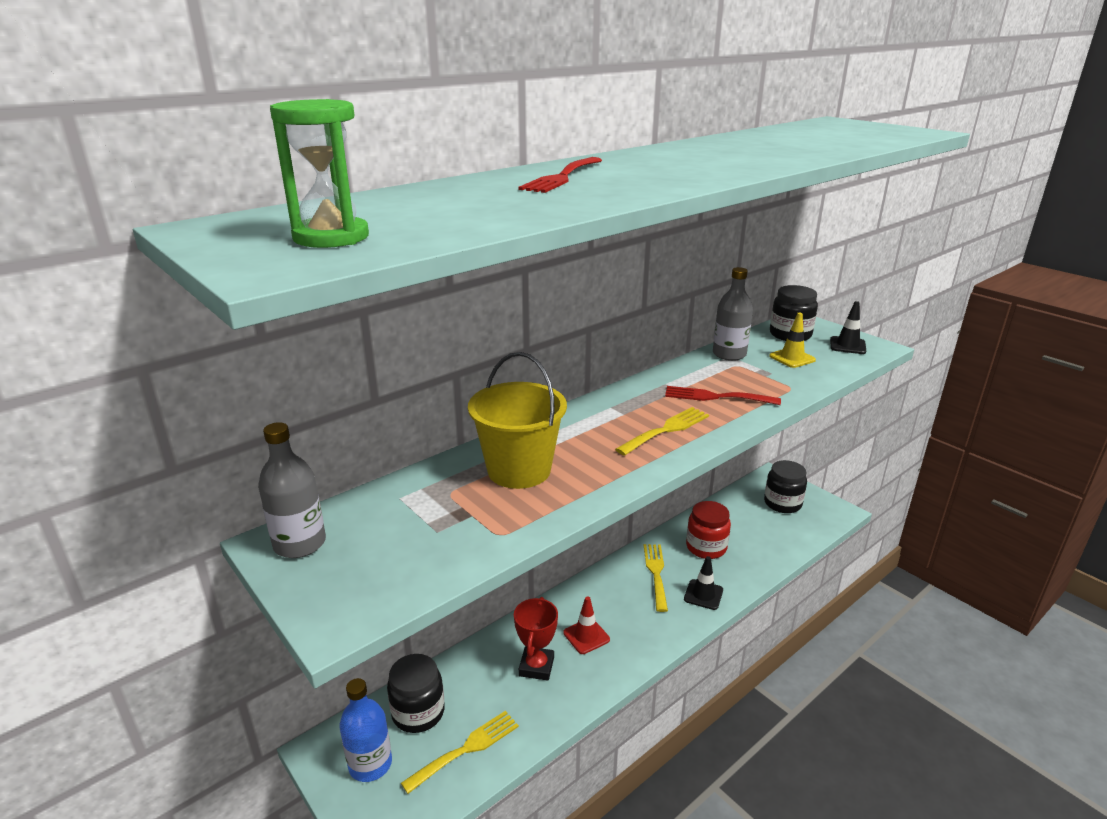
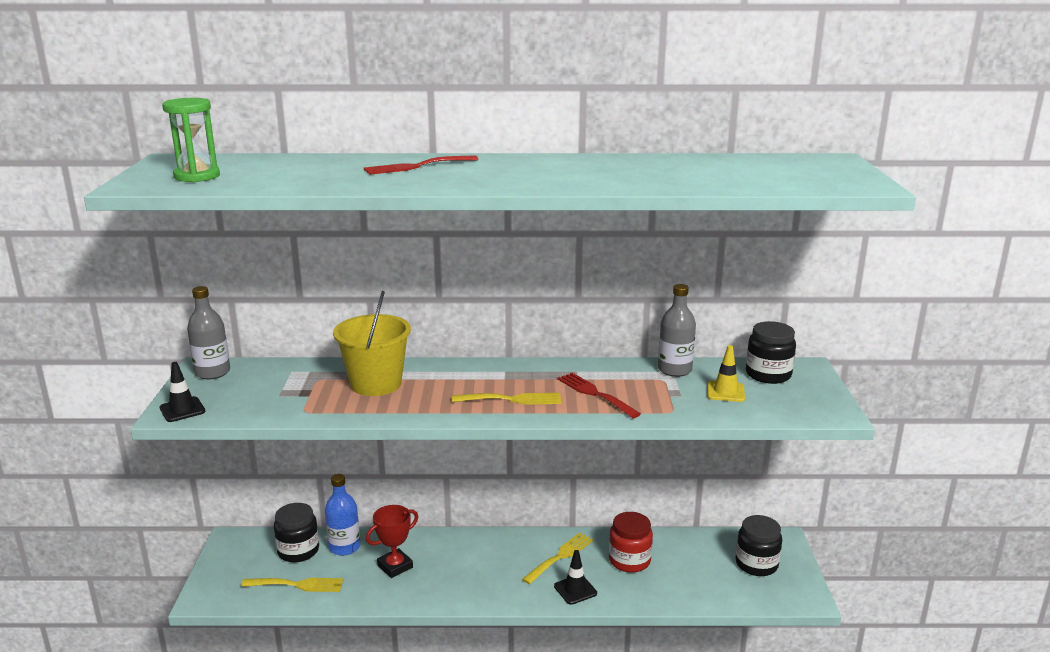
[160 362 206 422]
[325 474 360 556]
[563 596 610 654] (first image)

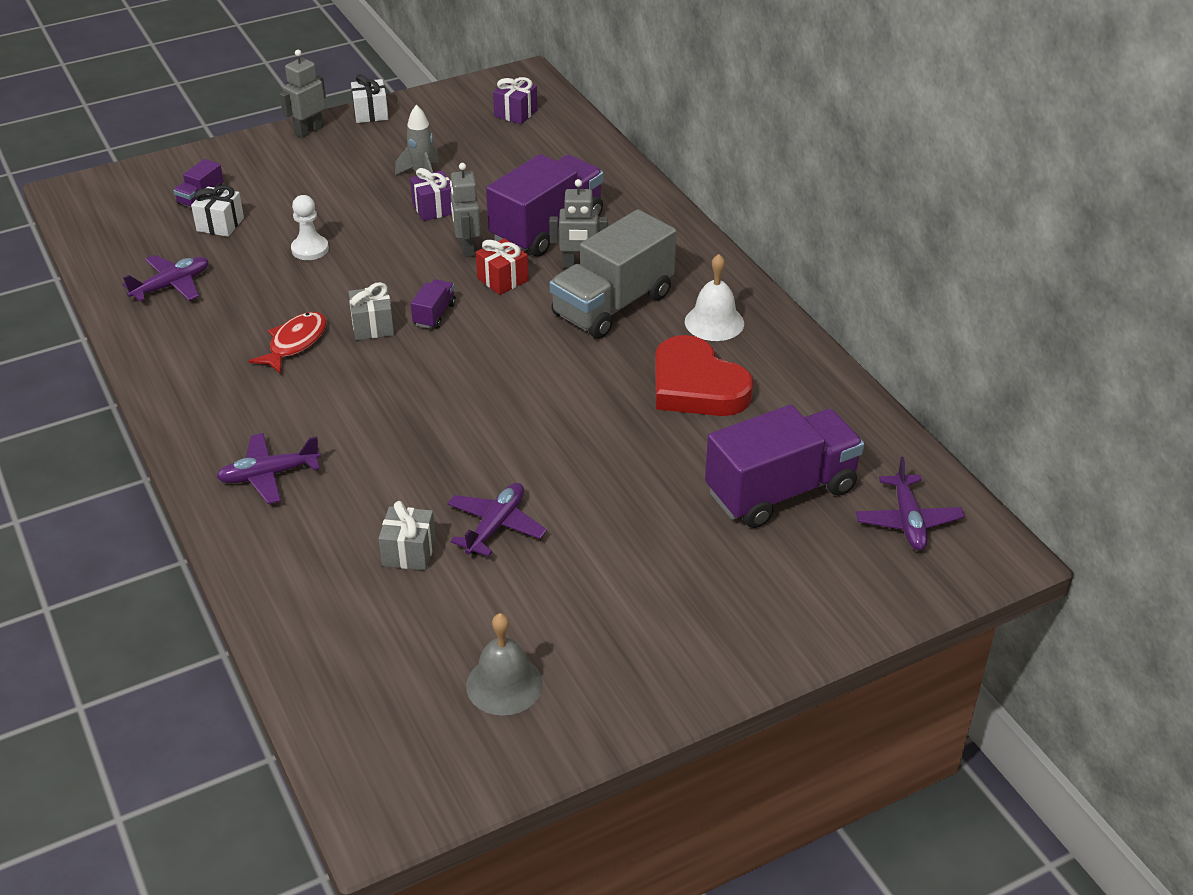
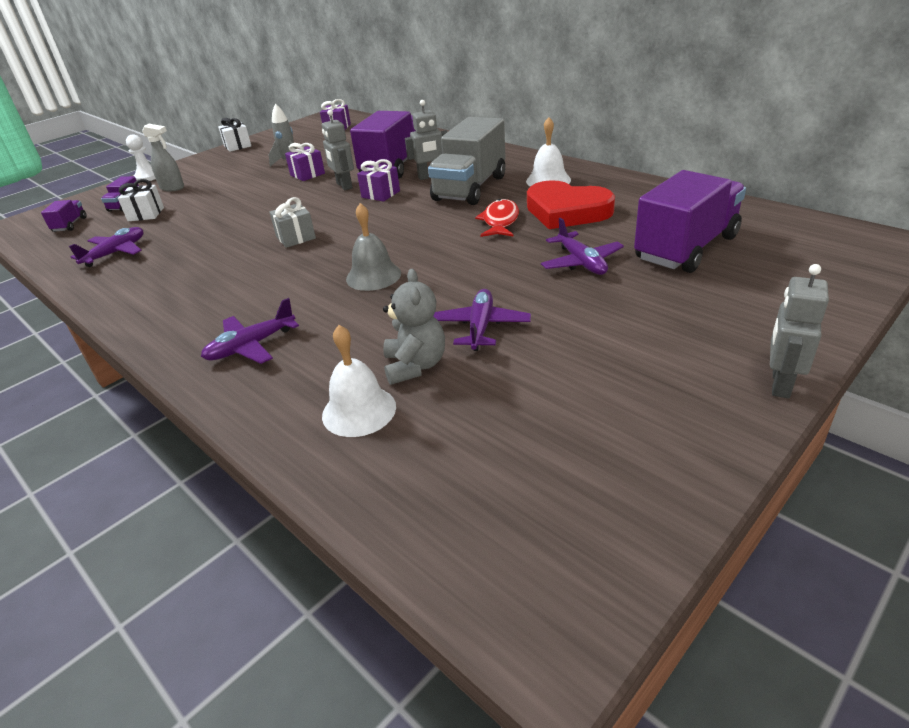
[41 200 87 232]
[126 134 156 181]
[142 124 184 191]
[322 325 396 437]
[346 203 401 291]
[357 159 400 202]
[383 269 445 385]
[475 199 519 237]
[541 218 624 275]
[770 264 829 398]

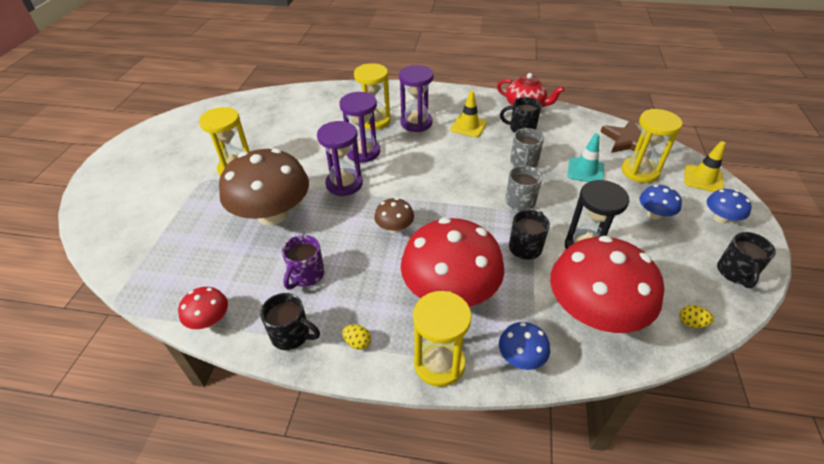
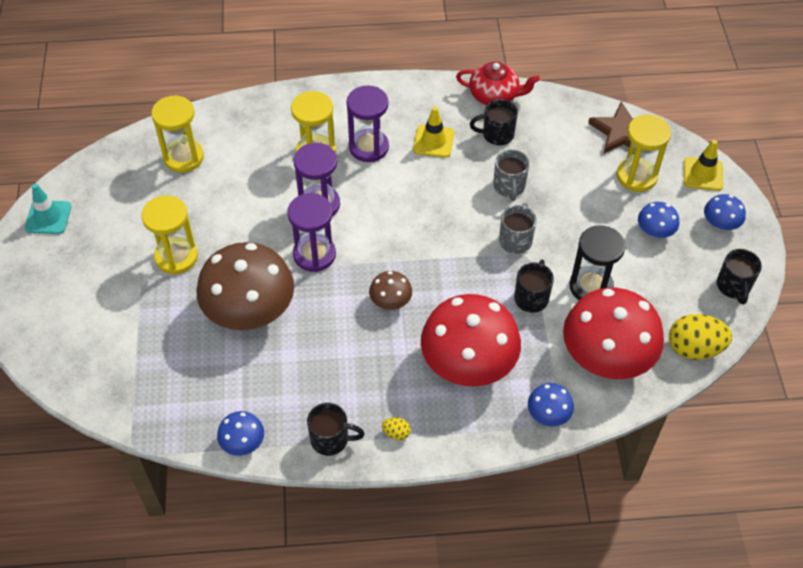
[25 184 71 234]
[151 95 204 173]
[217 411 264 456]
[669 314 732 360]
[282 235 324 289] (first image)

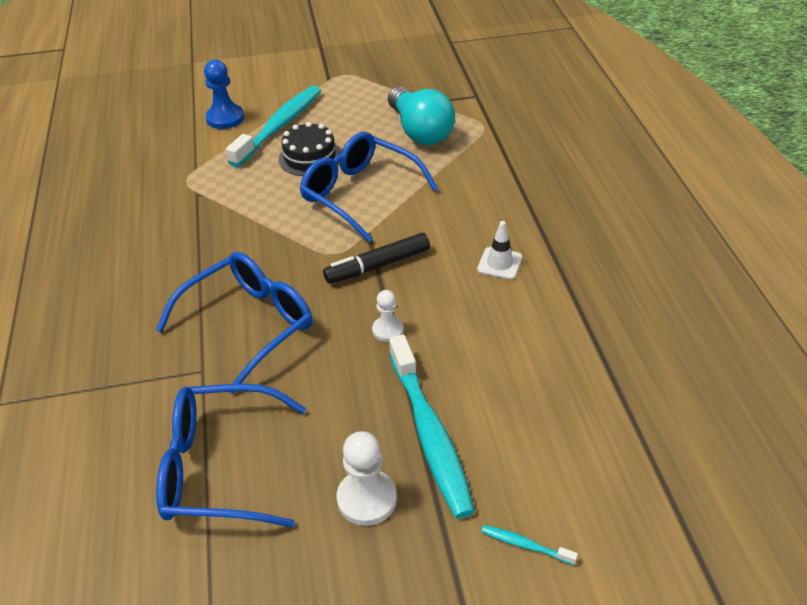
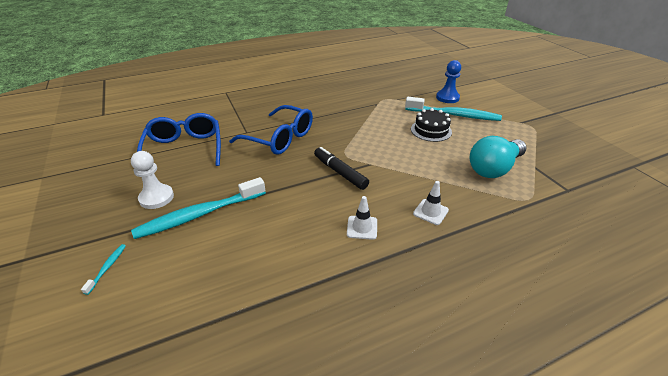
[413 181 449 225]
[300 132 438 242] (first image)
[372 290 404 342] (first image)

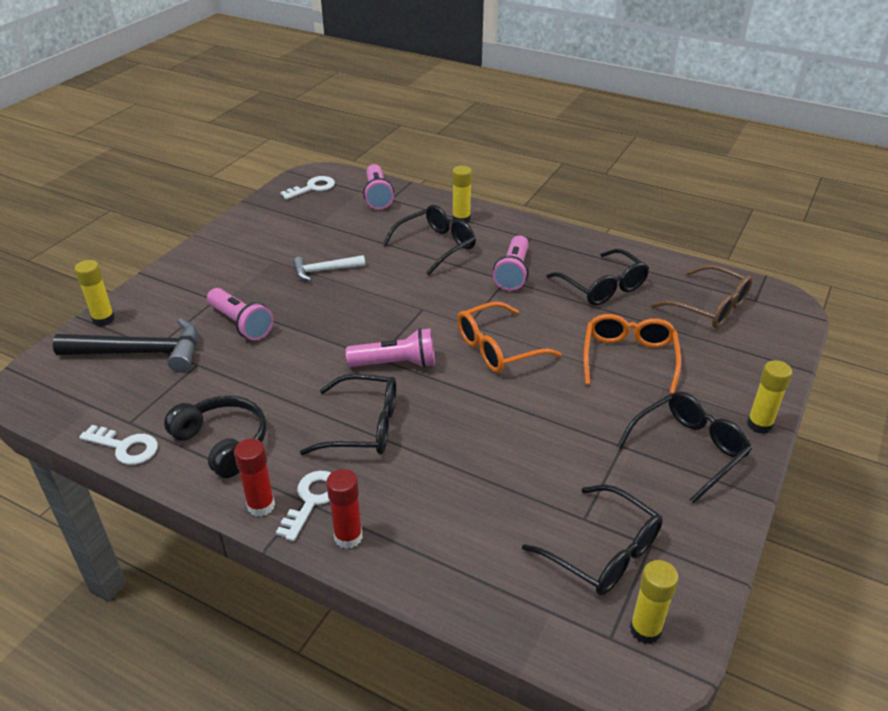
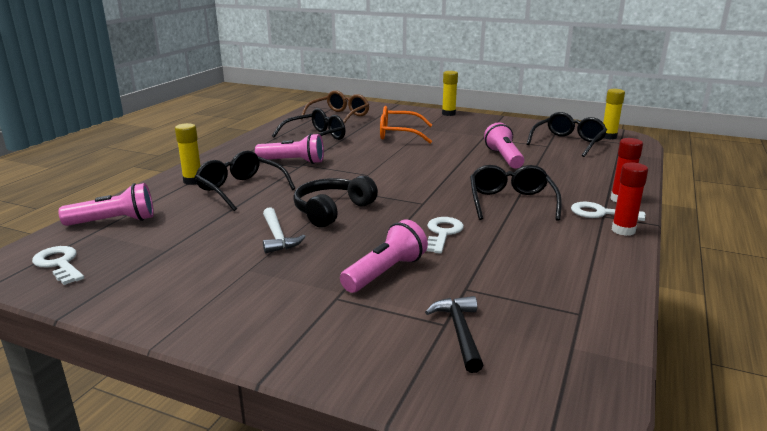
[293 175 378 228]
[425 296 483 373]
[426 217 464 254]
[484 122 524 169]
[74 260 115 326] (first image)
[457 301 562 373] (first image)
[617 391 752 504] (first image)

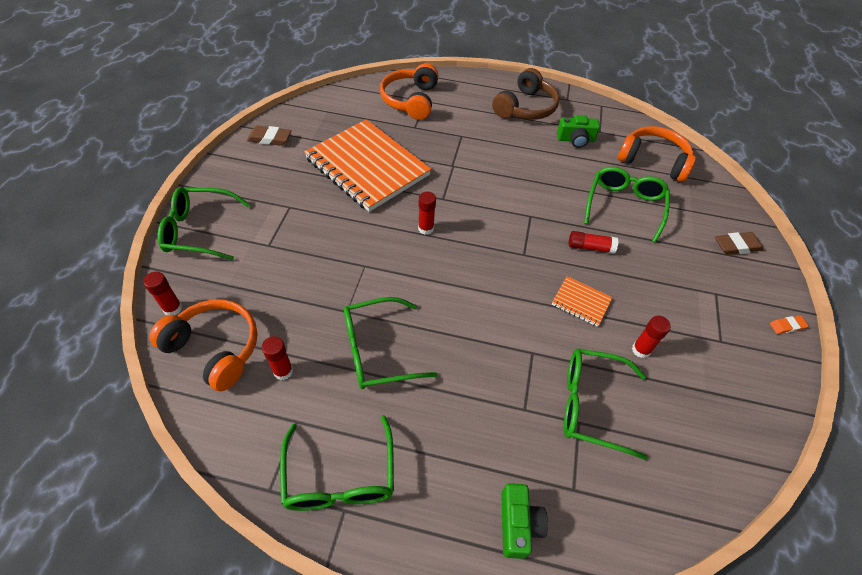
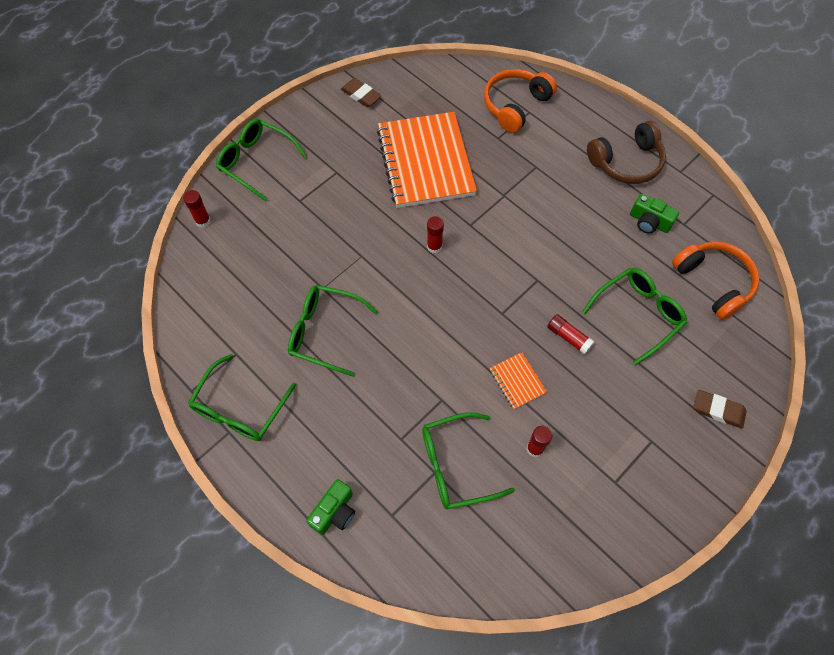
[422 412 515 509]
[149 299 258 391] (first image)
[262 336 293 380] (first image)
[770 316 809 334] (first image)

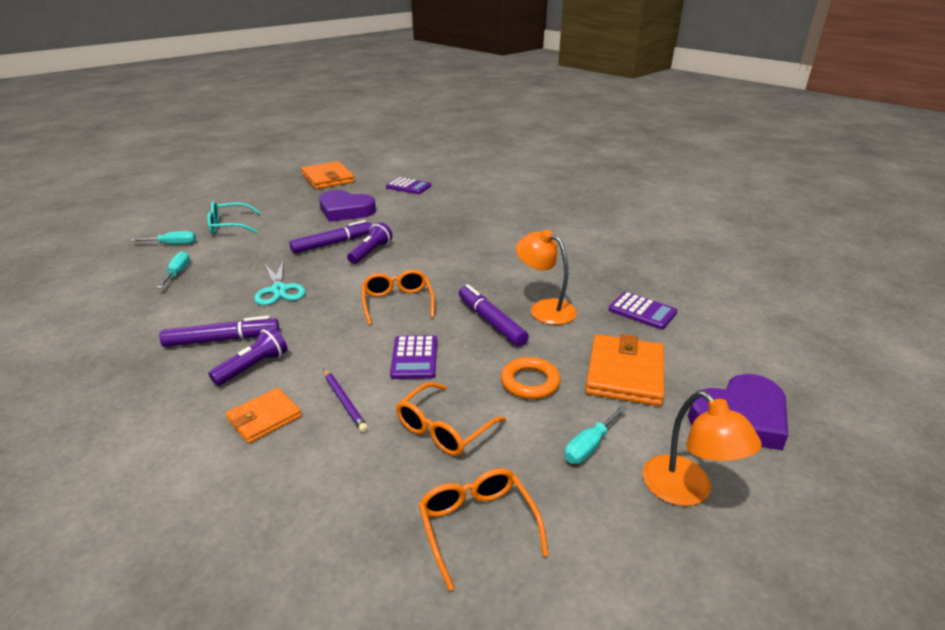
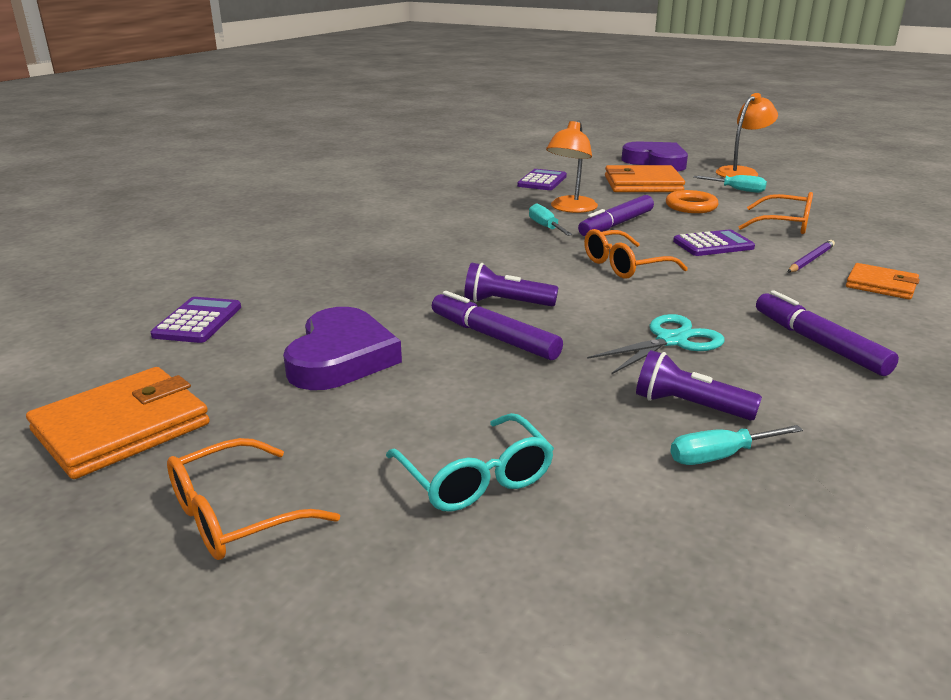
[167 438 340 560]
[529 203 573 236]
[636 350 762 421]

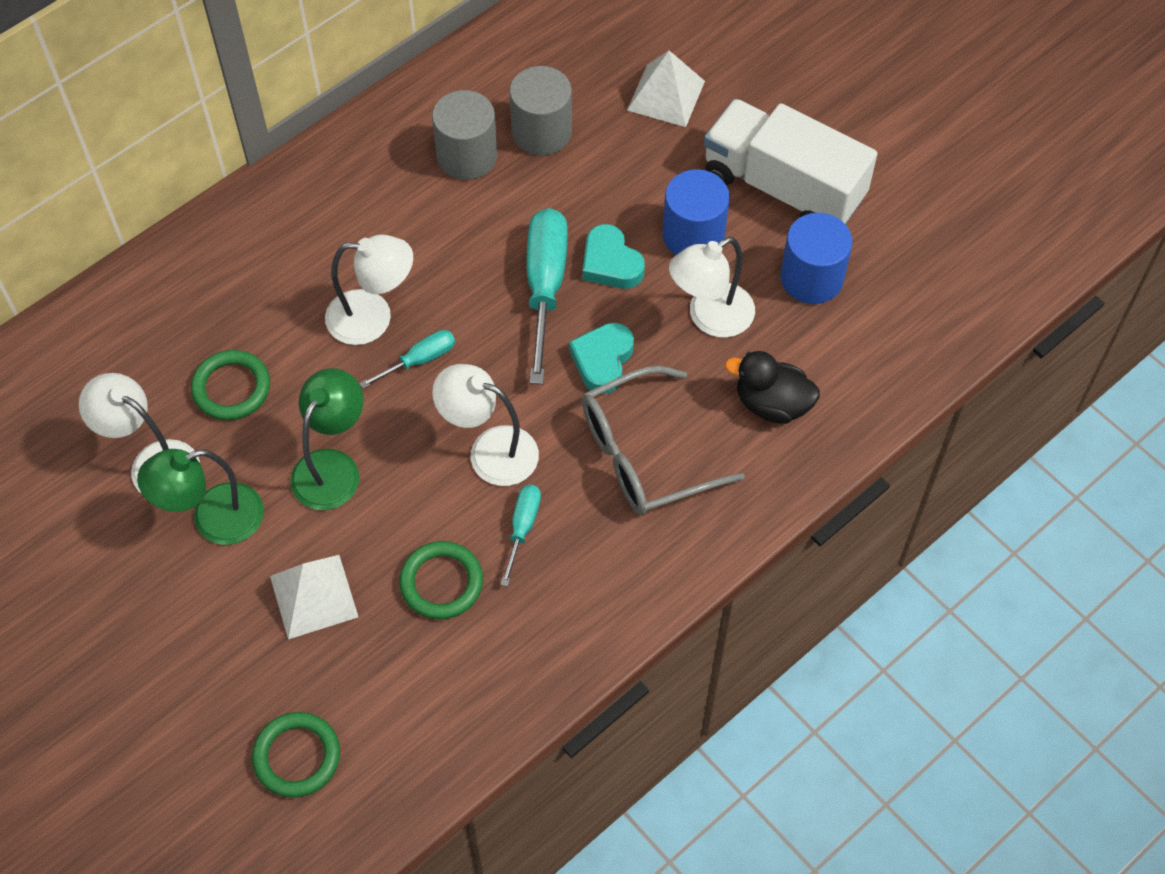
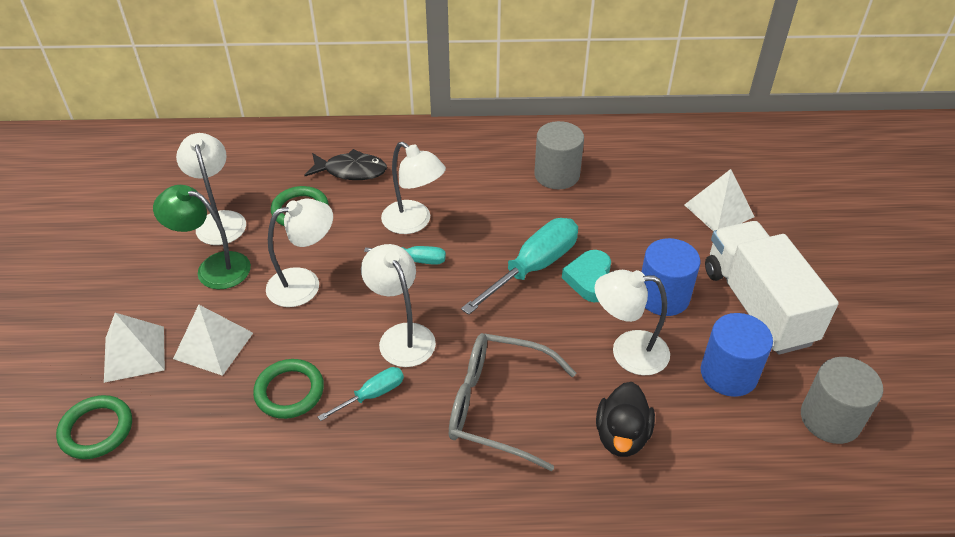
[104 313 165 383]
[266 199 333 307]
[304 149 387 180]
[596 382 655 457]
[801 357 883 444]
[569 323 634 394] (first image)

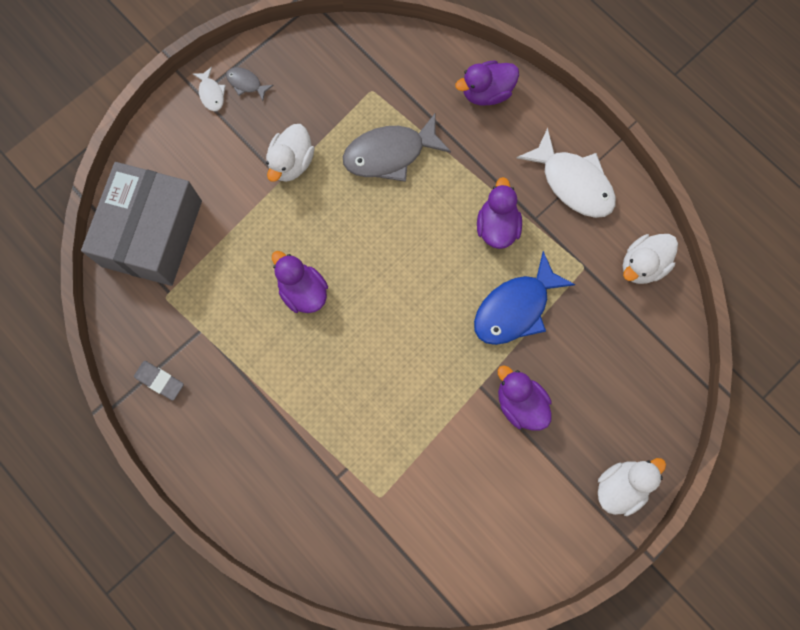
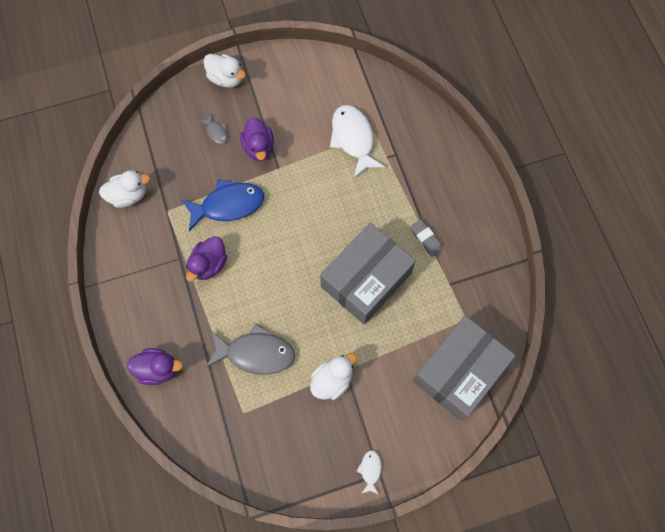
[199 114 228 145]
[204 54 246 88]
[320 223 416 325]
[330 105 386 178]
[410 219 443 257]

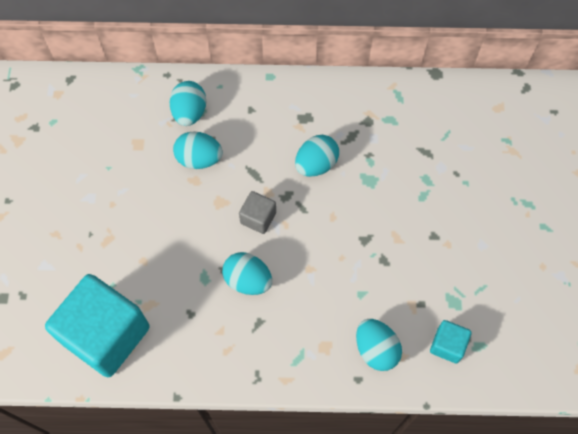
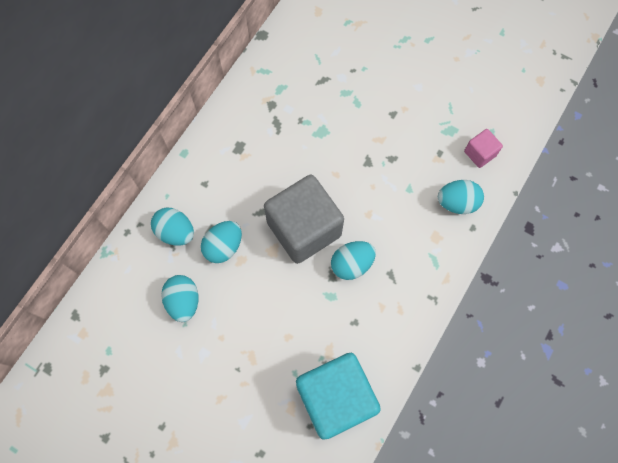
[161 275 199 322]
[264 175 344 264]
[464 129 503 168]

